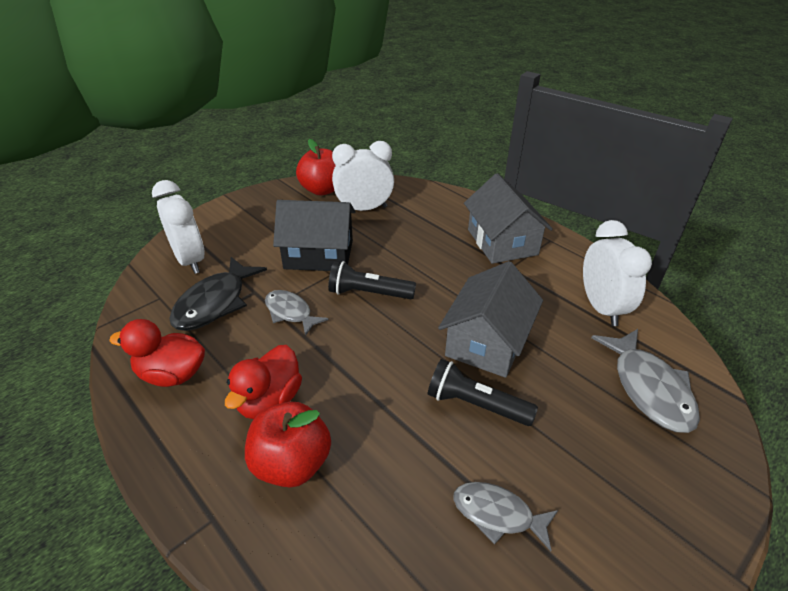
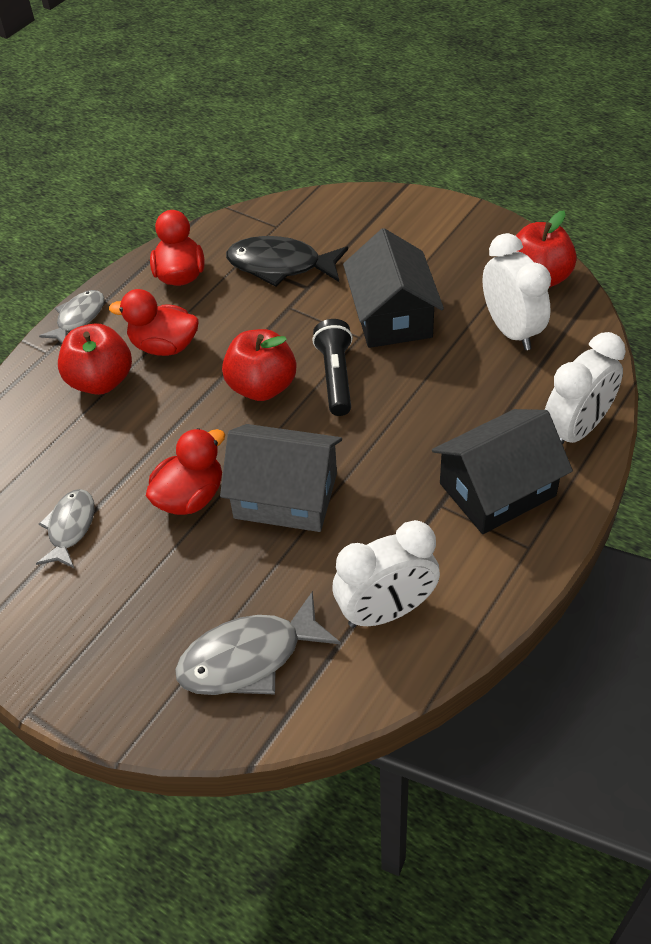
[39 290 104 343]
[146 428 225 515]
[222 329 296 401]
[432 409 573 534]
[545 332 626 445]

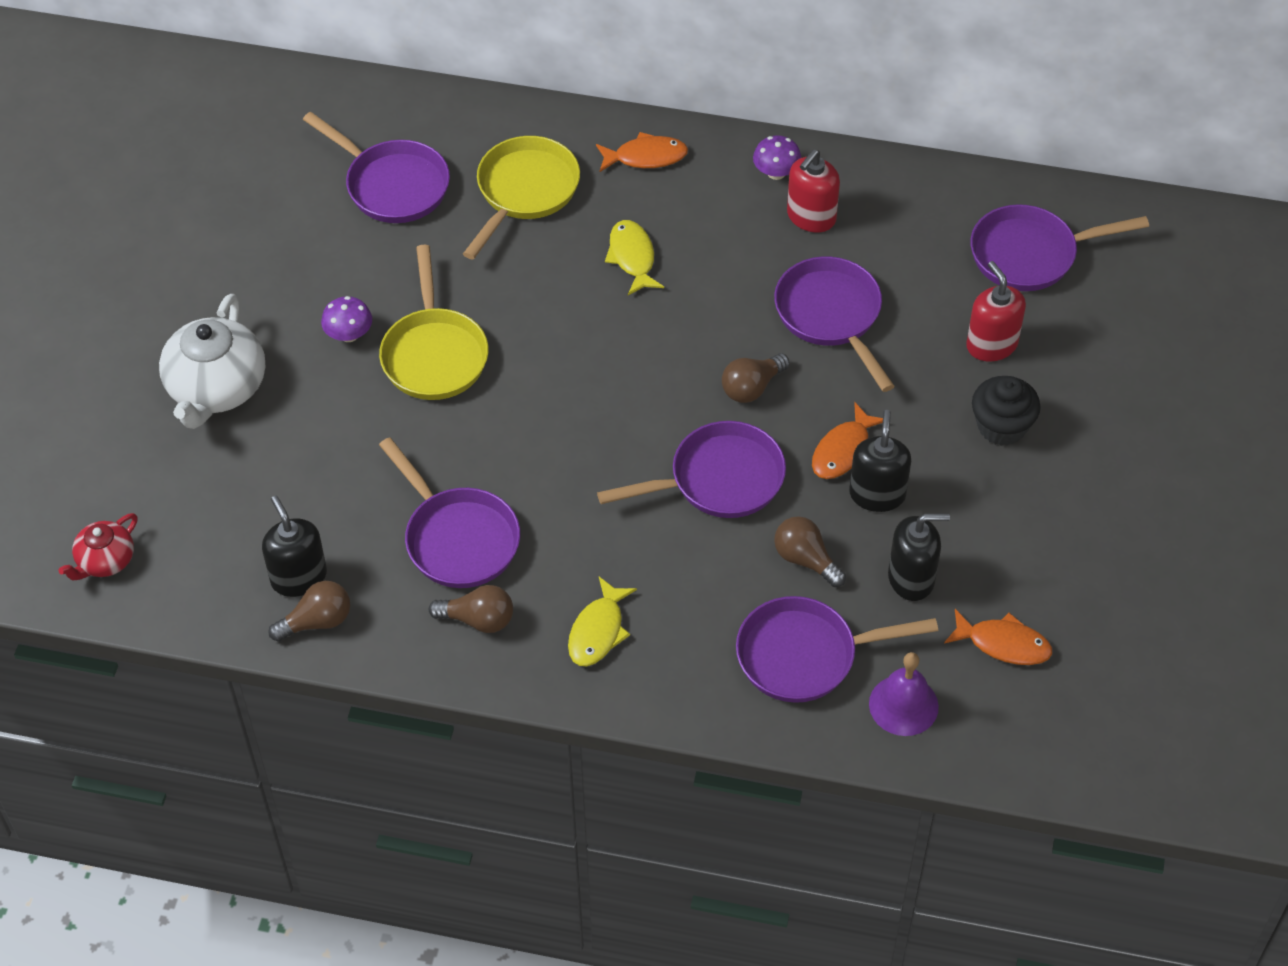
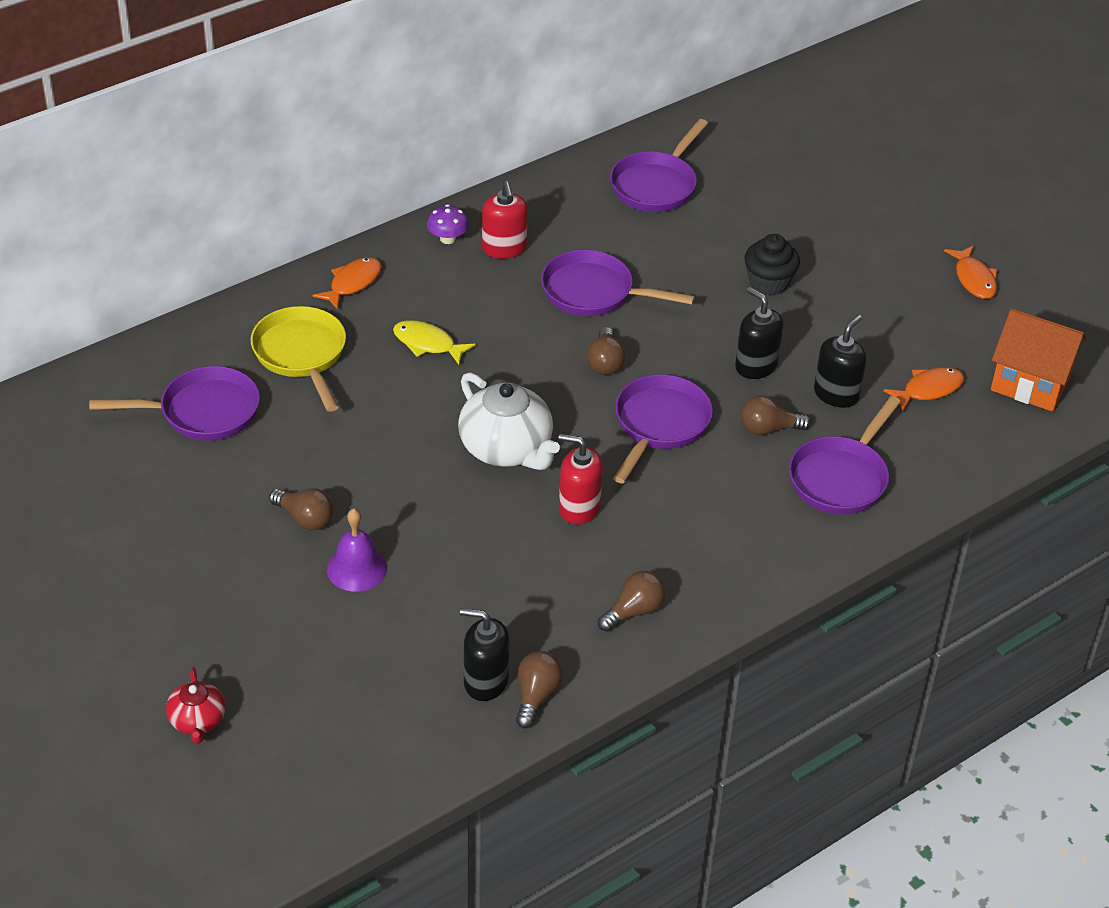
[166 667 226 744]
[269 488 334 530]
[327 508 387 592]
[458 373 560 470]
[559 434 603 525]
[944 246 998 299]
[991 309 1087 412]
[379 245 488 400] (first image)
[379 437 520 588] (first image)
[568 577 637 666] (first image)

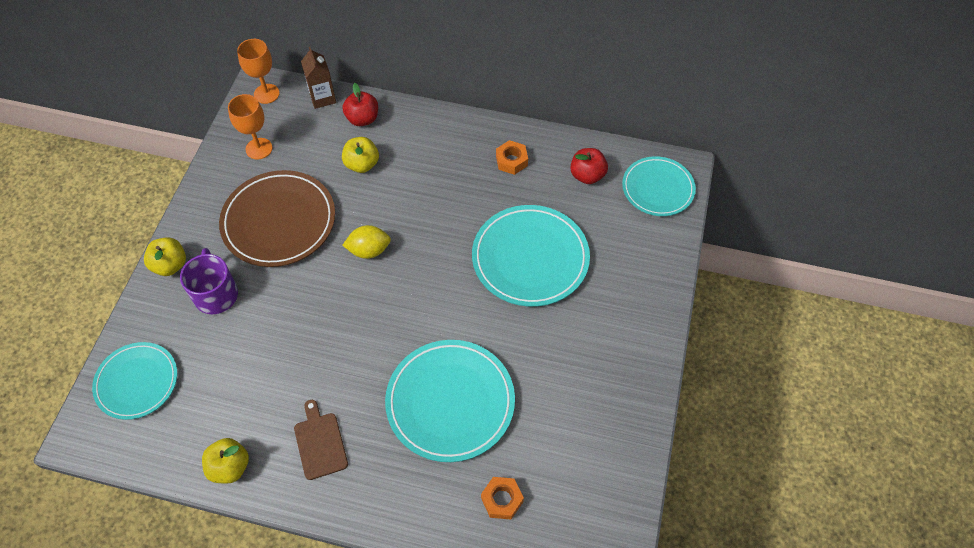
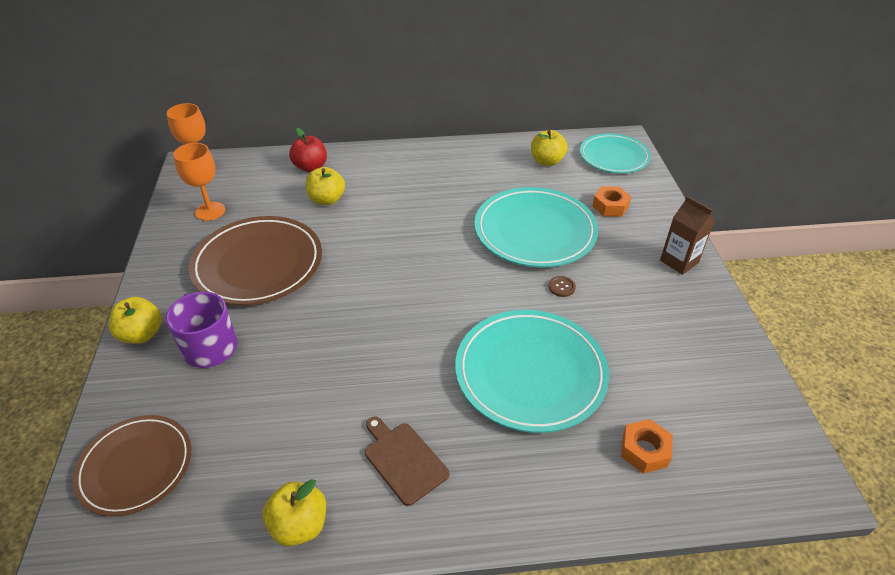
[73 415 191 517]
[531 130 567 166]
[548 276 576 297]
[593 186 631 217]
[660 196 715 275]
[342 225 391 259] (first image)

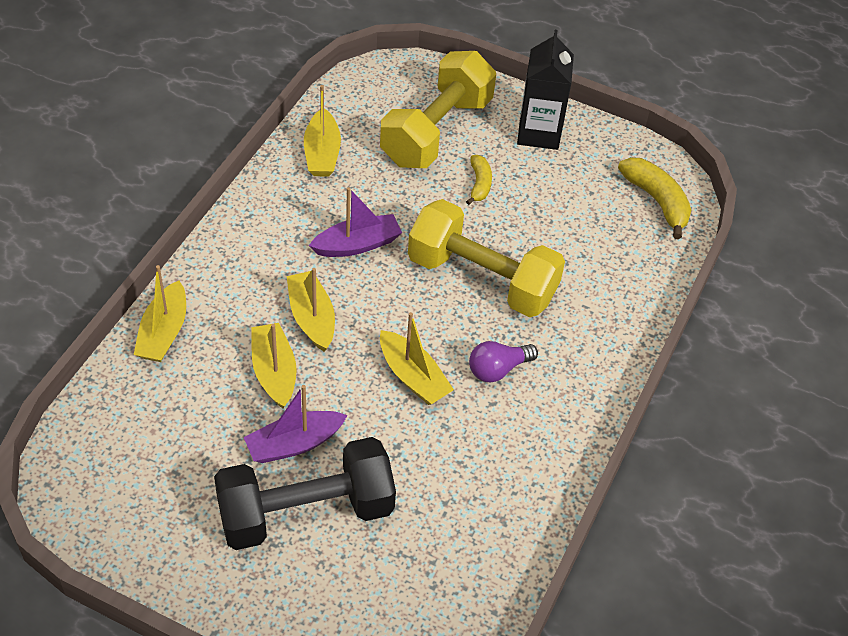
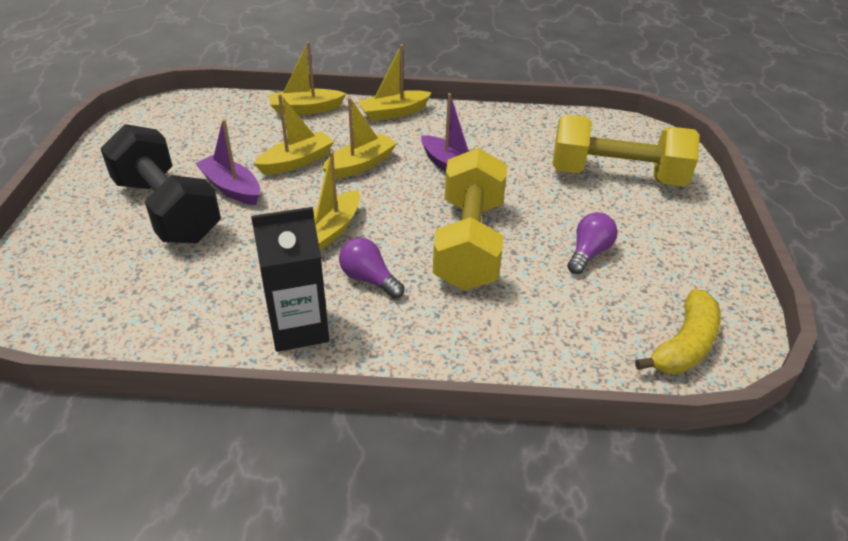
[251 207 329 352]
[357 44 432 121]
[567 212 617 274]
[466 155 492 205] (first image)

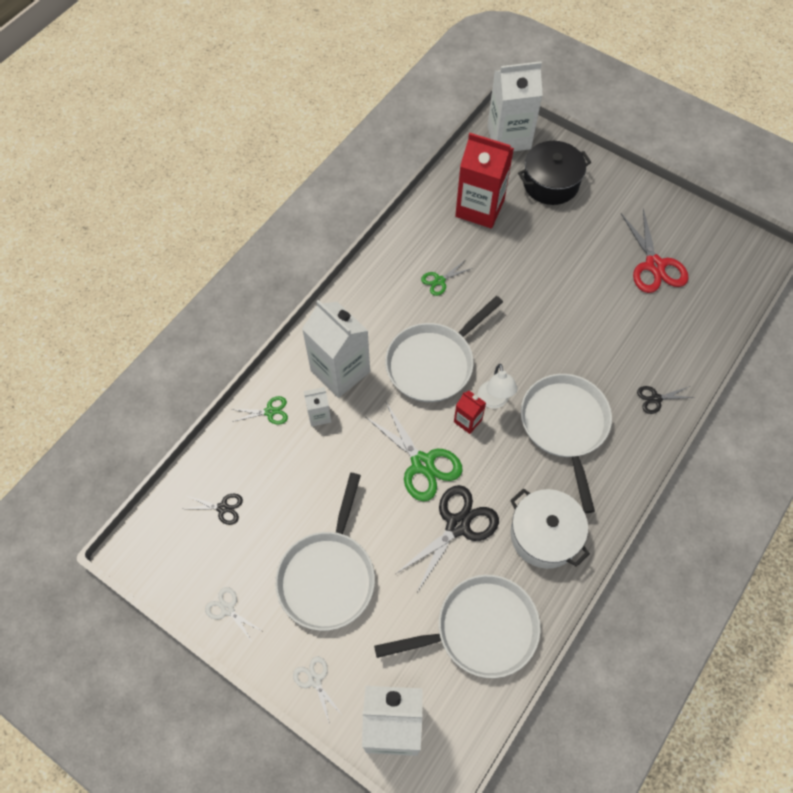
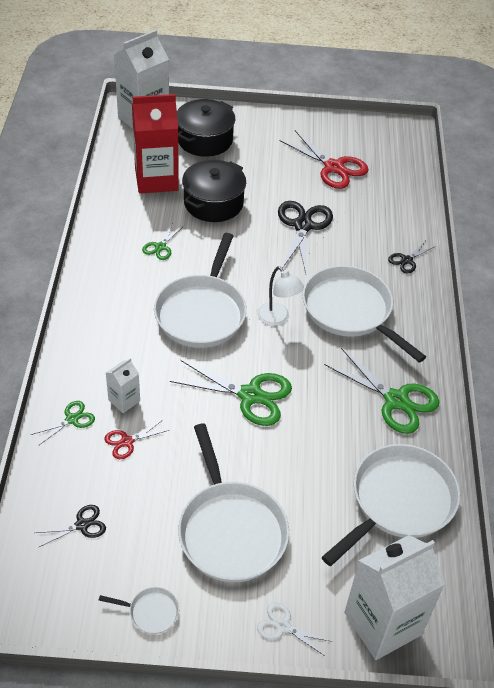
[99 587 179 634]
[104 419 169 459]
[182 160 246 222]
[278 201 333 273]
[324 348 439 434]
[302 300 370 398] (first image)
[454 391 486 434] (first image)

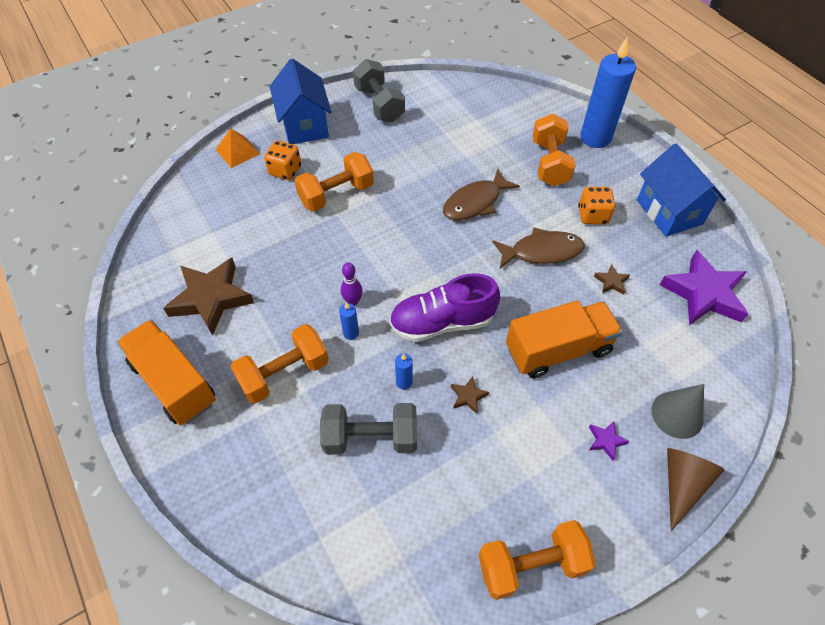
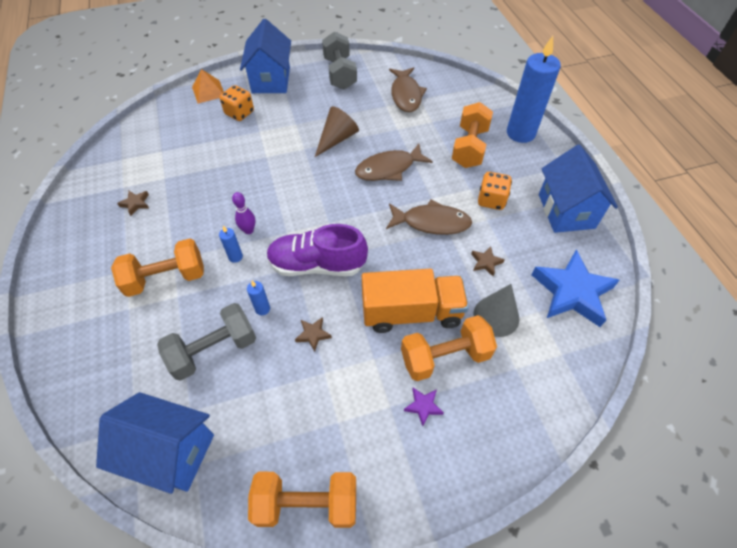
[96 392 214 494]
[117 191 149 216]
[157 303 256 381]
[315 106 359 157]
[389 67 427 112]
[401 315 497 381]
[474 284 519 337]
[531 249 620 327]
[117 320 216 425] (first image)

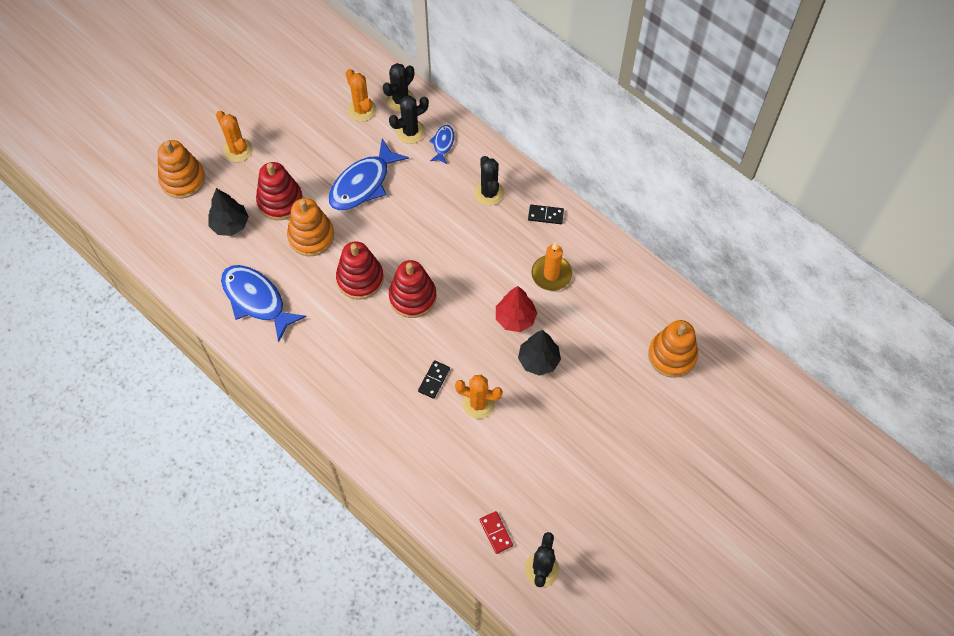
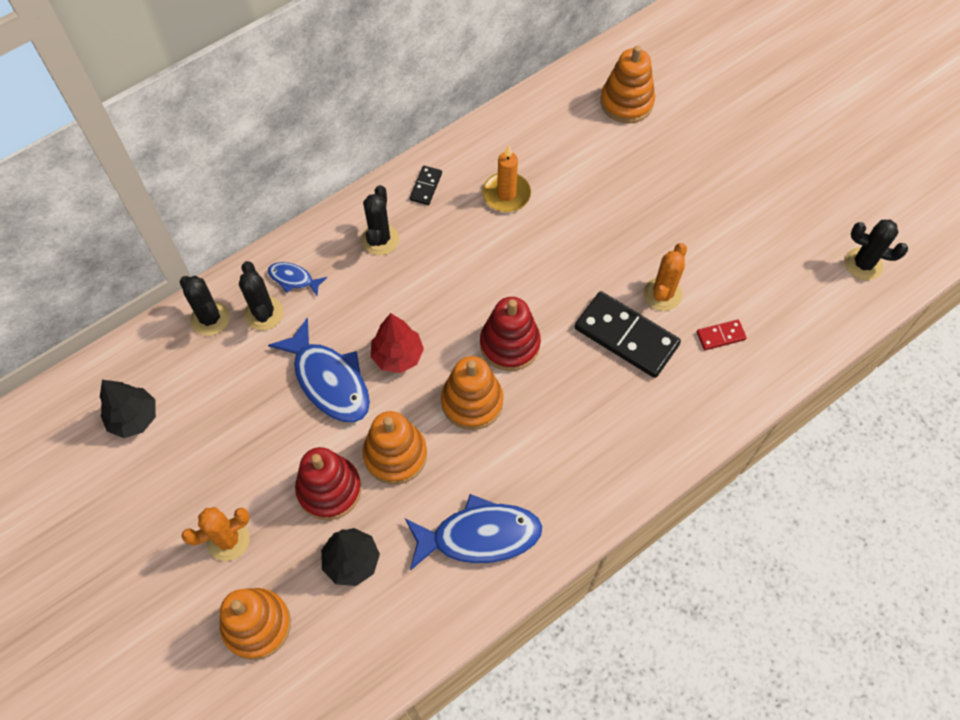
[100 380 156 438]
[361 185 399 255]
[371 313 424 373]
[405 494 543 571]
[441 356 503 430]
[575 291 681 378]
[697 319 747 350]
[346 69 376 122] (first image)

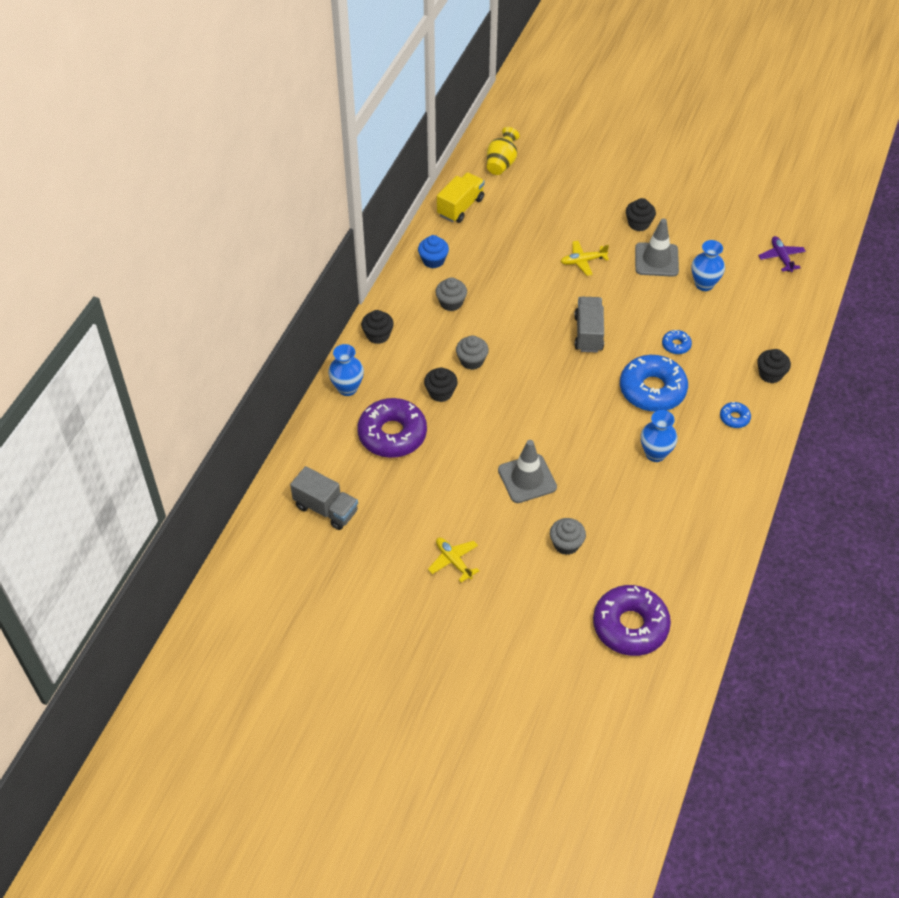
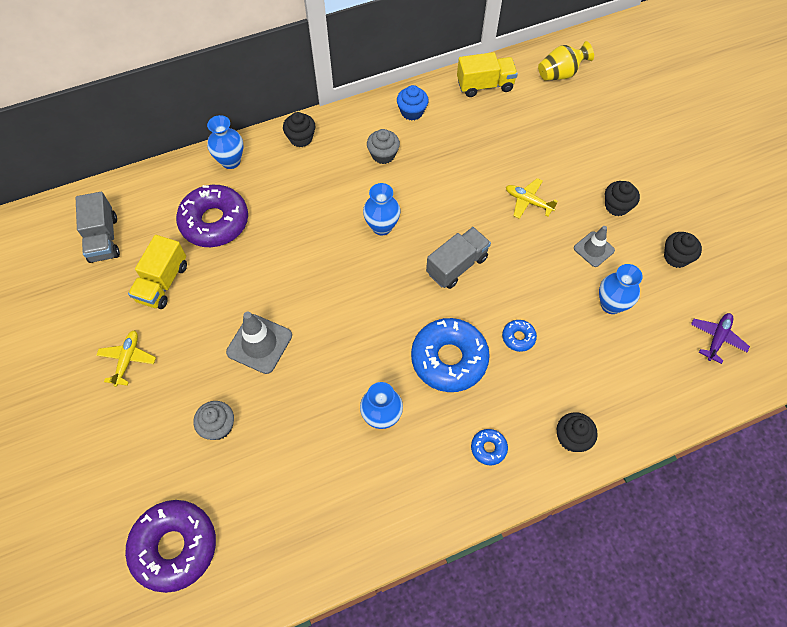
[128 235 187 309]
[363 183 400 235]
[574 226 615 267]
[664 232 702 268]
[456 336 489 370] (first image)

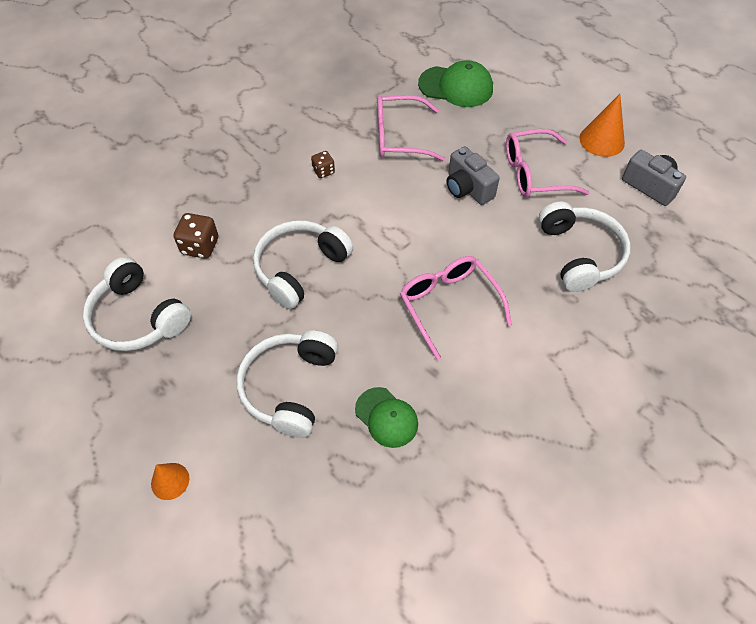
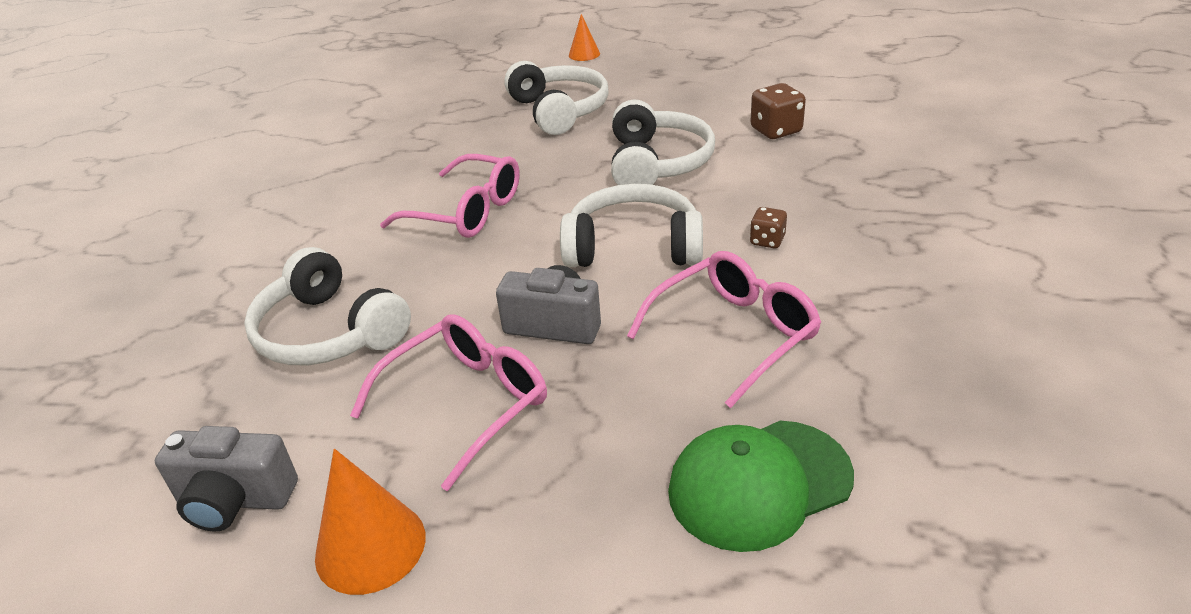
[560 184 703 267]
[355 387 418 448] (first image)

